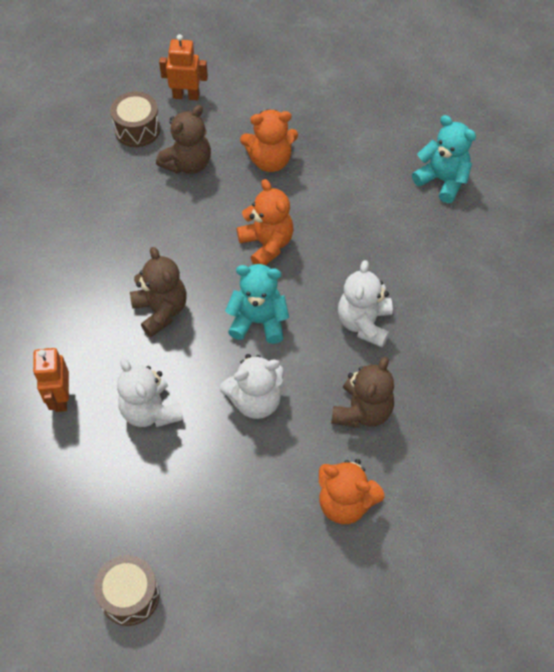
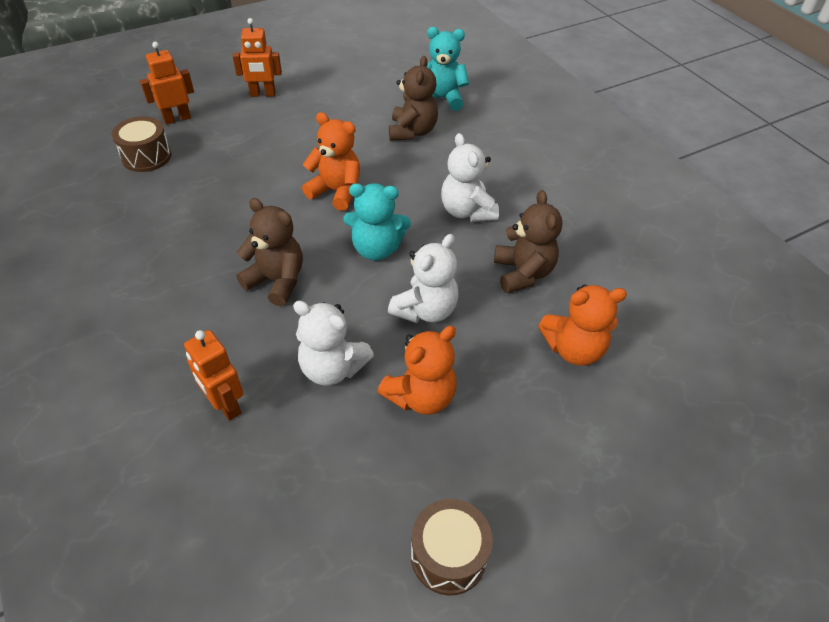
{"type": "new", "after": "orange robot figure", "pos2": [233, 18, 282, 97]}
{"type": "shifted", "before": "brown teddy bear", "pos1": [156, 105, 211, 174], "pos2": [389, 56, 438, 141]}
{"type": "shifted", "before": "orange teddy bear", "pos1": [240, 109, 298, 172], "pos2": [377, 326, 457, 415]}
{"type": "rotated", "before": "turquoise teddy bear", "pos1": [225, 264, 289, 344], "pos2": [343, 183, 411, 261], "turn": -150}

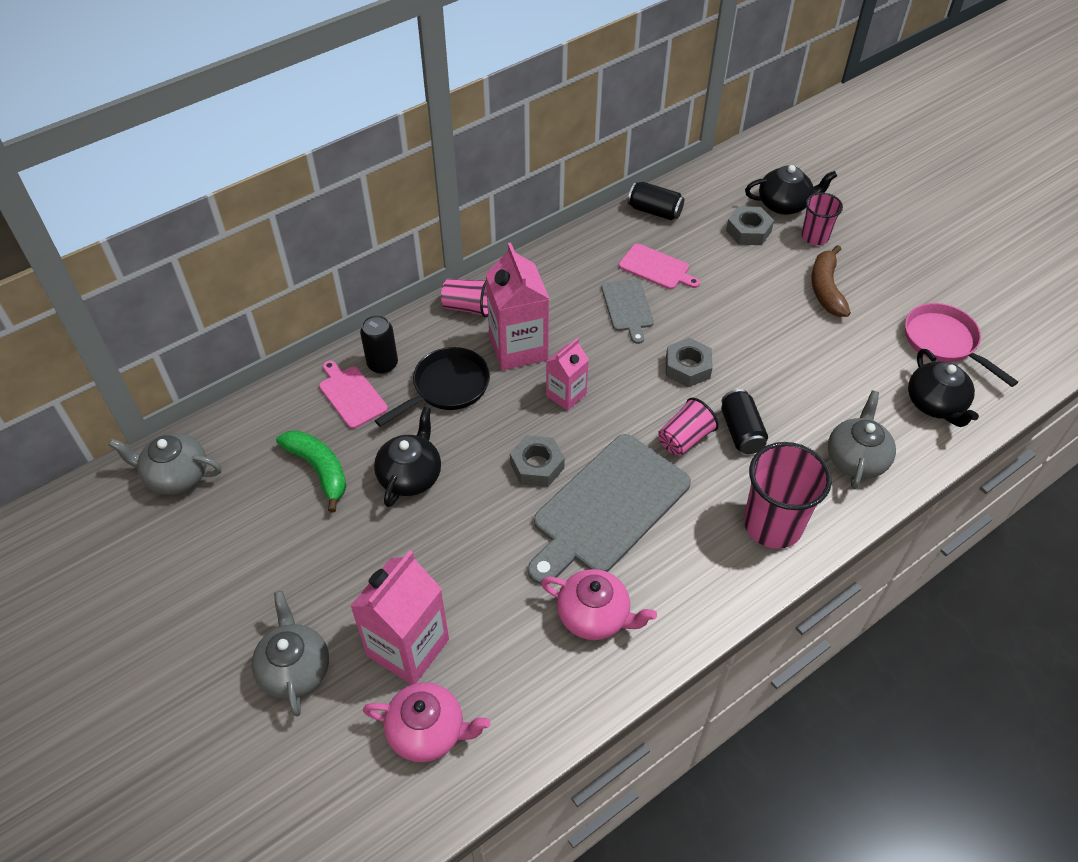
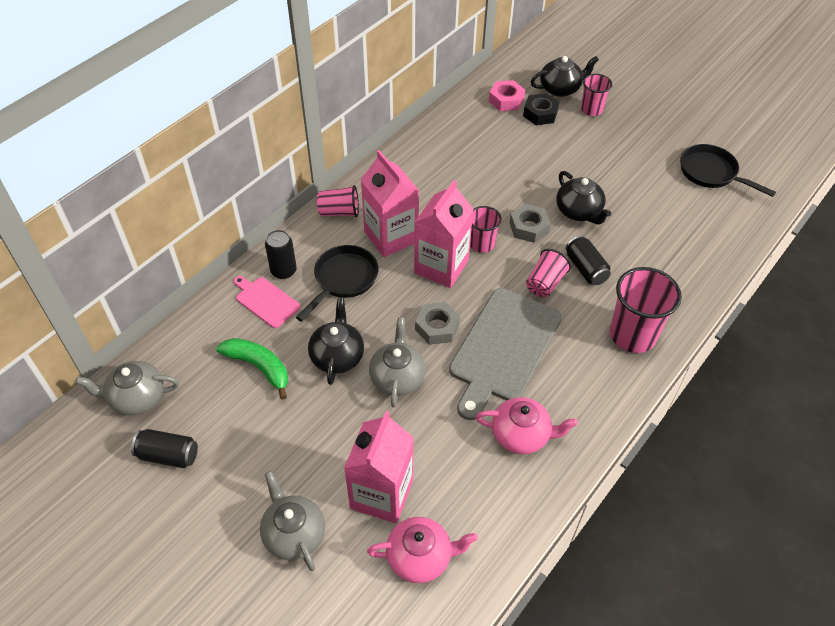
{"type": "gone", "before": "grey cutting board", "pos1": [601, 279, 654, 344]}
{"type": "gone", "before": "rose-pink cutting board", "pos1": [619, 243, 700, 289]}
{"type": "gone", "before": "brown banana", "pos1": [811, 245, 851, 317]}
{"type": "new", "after": "rose-pink cup", "pos2": [470, 206, 502, 253]}
{"type": "new", "after": "rose-pink hexagon nut", "pos2": [489, 80, 525, 111]}
{"type": "shifted", "before": "ebony tin", "pos1": [628, 182, 684, 220], "pos2": [131, 429, 198, 468]}
{"type": "shifted", "before": "grey china teapot", "pos1": [828, 391, 896, 489], "pos2": [369, 317, 426, 408]}
{"type": "shifted", "before": "ebony china teapot", "pos1": [908, 349, 979, 427], "pos2": [556, 171, 611, 224]}
{"type": "repainted", "before": "grey hexagon nut", "after": "ebony hexagon nut", "pos1": [726, 206, 774, 245], "pos2": [523, 93, 559, 125]}
{"type": "repainted", "before": "rose-pink frying pan", "after": "ebony frying pan", "pos1": [905, 303, 1018, 387], "pos2": [680, 144, 776, 197]}
{"type": "scaled", "before": "rose-pink carton", "pos1": [546, 338, 589, 411], "pos2": [414, 180, 474, 288], "scale": 1.72}

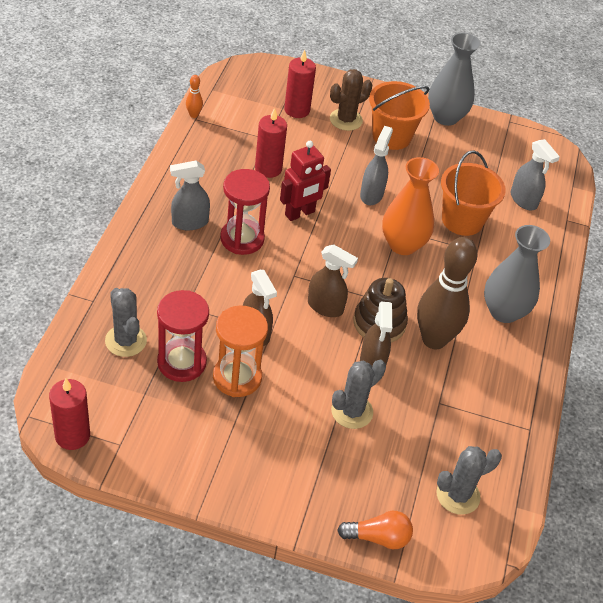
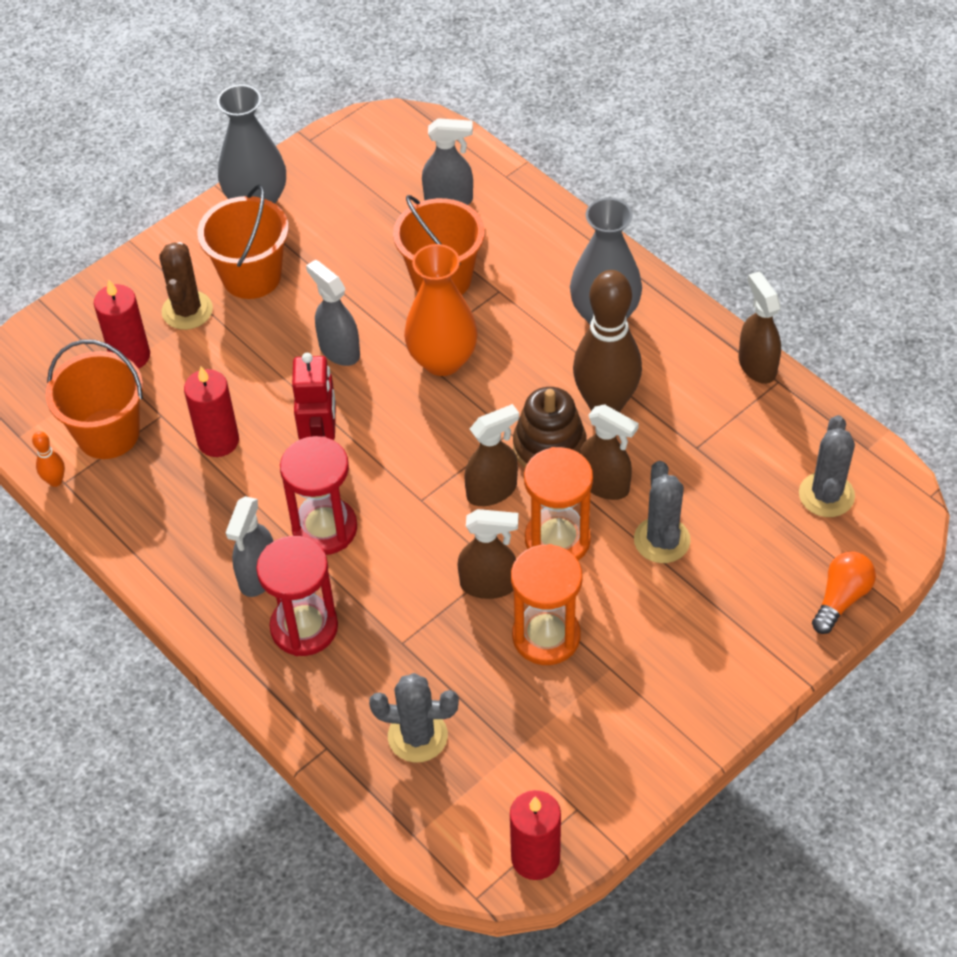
{"type": "new", "after": "orange bucket", "pos2": [45, 340, 143, 459]}
{"type": "new", "after": "orange sand timer", "pos2": [524, 447, 593, 561]}
{"type": "new", "after": "brown spray cleaner", "pos2": [738, 271, 781, 384]}
{"type": "shifted", "before": "scarlet sand timer", "pos1": [157, 290, 209, 382], "pos2": [256, 536, 338, 656]}

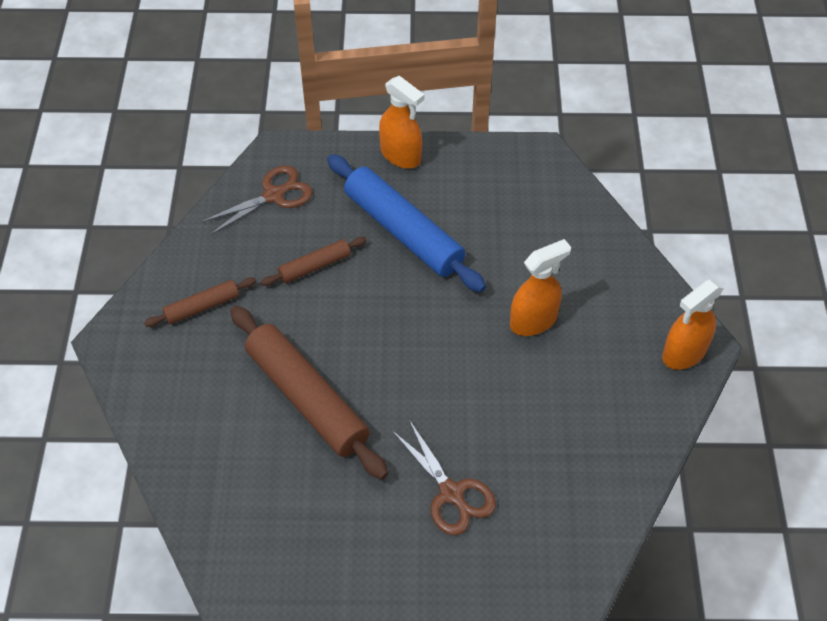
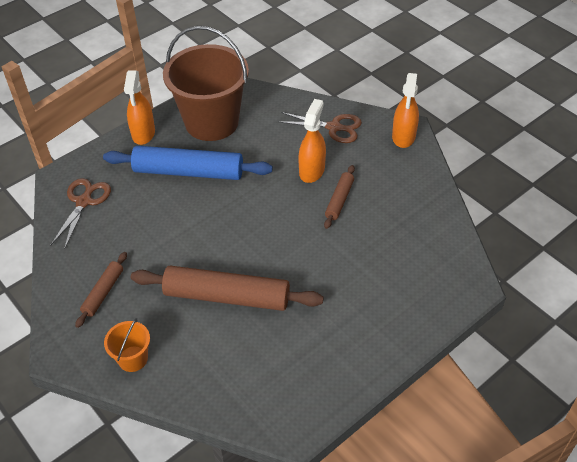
{"type": "new", "after": "orange bucket", "pos2": [104, 318, 150, 372]}
{"type": "new", "after": "brown bucket", "pos2": [163, 26, 249, 141]}
{"type": "shifted", "before": "brown dough roller", "pos1": [261, 237, 366, 286], "pos2": [324, 165, 355, 229]}
{"type": "shifted", "before": "brown shears", "pos1": [392, 420, 496, 535], "pos2": [278, 112, 362, 143]}
{"type": "rotated", "before": "orange spray cleaner", "pos1": [379, 76, 424, 169], "pos2": [124, 71, 155, 145], "turn": 90}

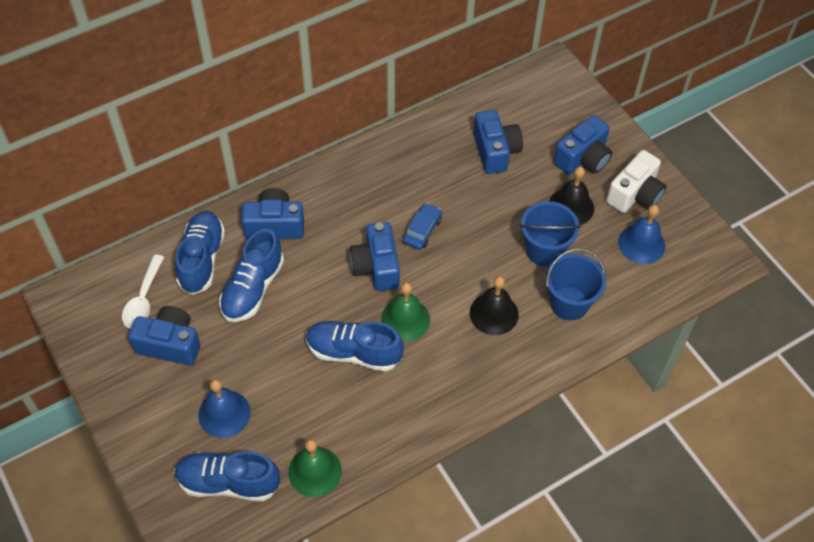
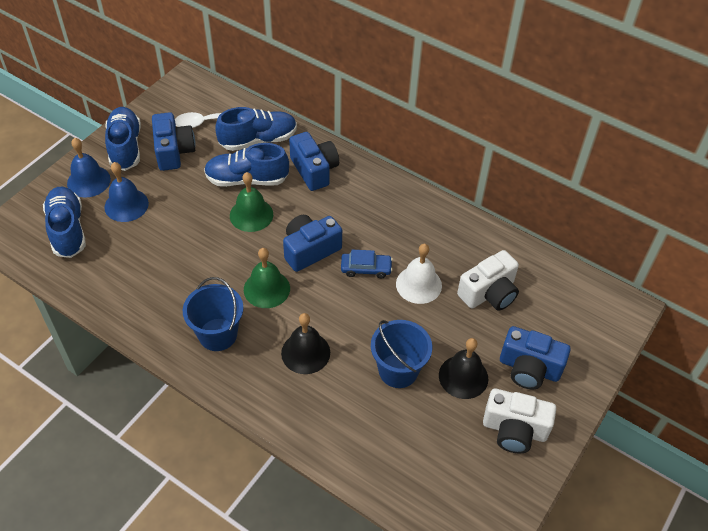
{"type": "new", "after": "snow-white bell", "pos2": [396, 244, 442, 304]}
{"type": "shifted", "before": "leaf-green bell", "pos1": [288, 439, 342, 497], "pos2": [230, 172, 273, 232]}
{"type": "shifted", "before": "cobalt shoe", "pos1": [306, 321, 404, 372], "pos2": [105, 107, 141, 171]}
{"type": "shifted", "before": "cobalt bucket", "pos1": [546, 248, 606, 320], "pos2": [183, 277, 243, 351]}
{"type": "shifted", "before": "cobalt bell", "pos1": [618, 205, 665, 264], "pos2": [67, 138, 111, 198]}
{"type": "repainted", "before": "cobalt compact camera", "after": "snow-white compact camera", "pos1": [473, 110, 523, 174], "pos2": [457, 250, 519, 311]}

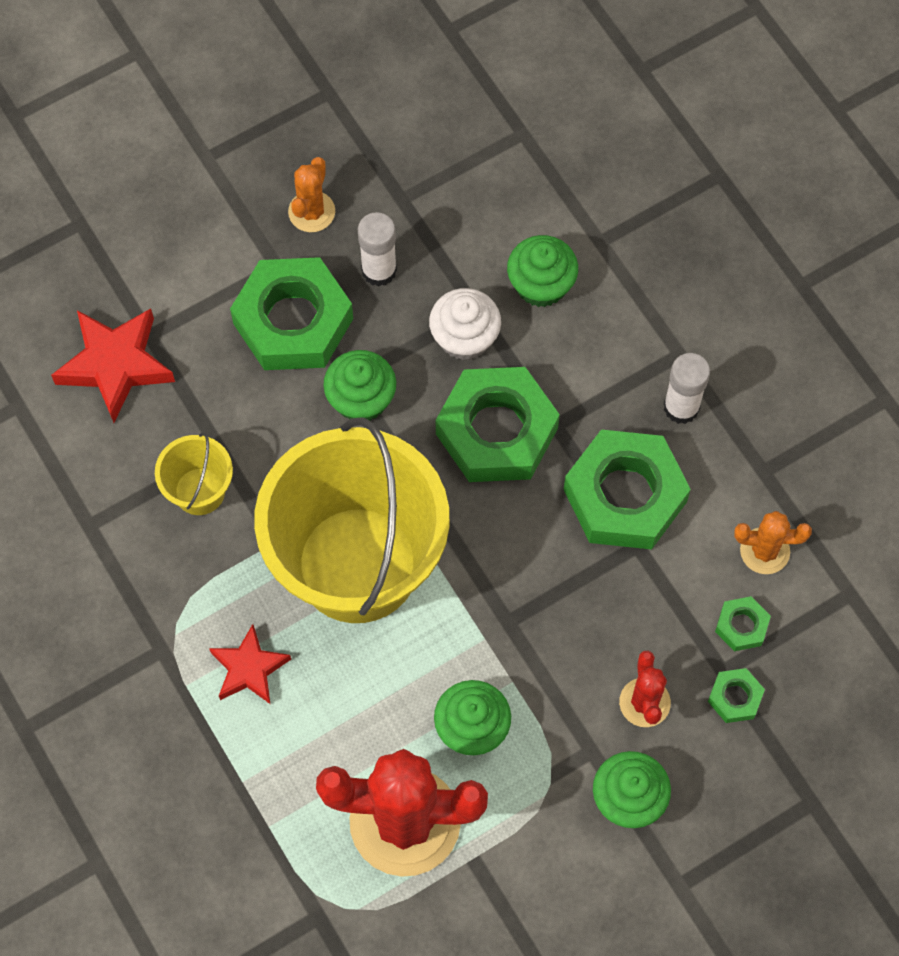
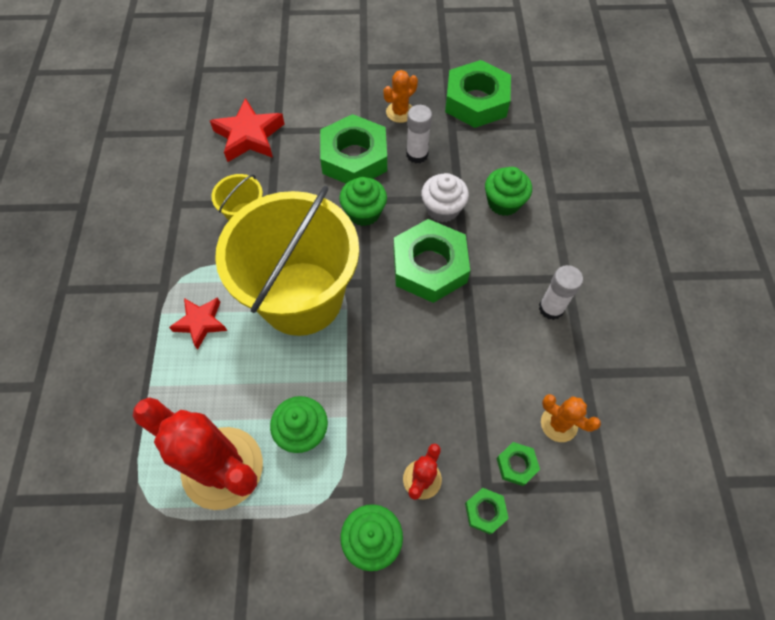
{"type": "shifted", "before": "leaf-green hexagon nut", "pos1": [563, 429, 691, 549], "pos2": [445, 60, 511, 128]}

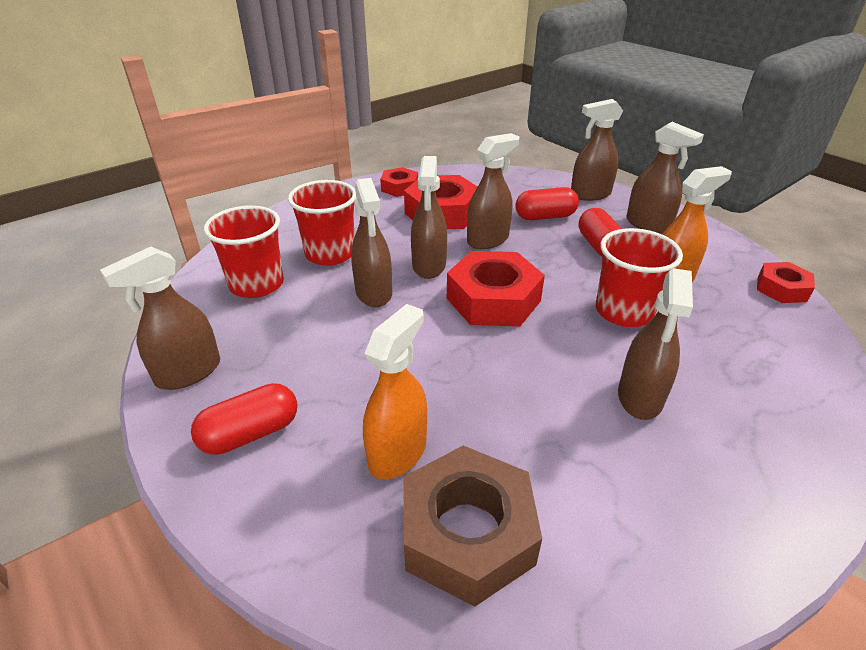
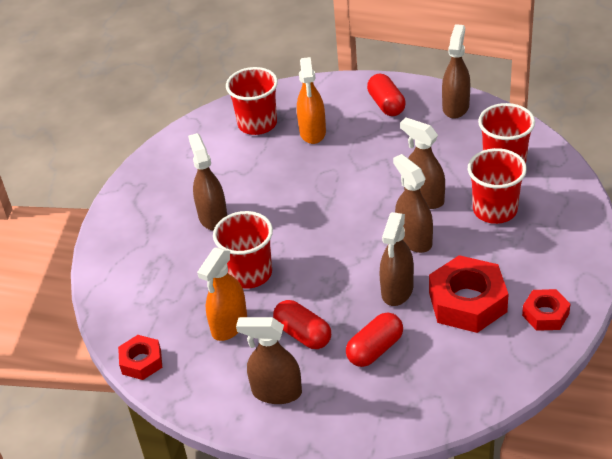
{"type": "gone", "before": "scarlet hexagon nut", "pos1": [447, 251, 545, 326]}
{"type": "gone", "before": "brown spray cleaner", "pos1": [571, 99, 623, 201]}
{"type": "swapped", "before": "brown hexagon nut", "after": "scarlet cup", "pos1": [404, 445, 542, 607], "pos2": [226, 67, 278, 135]}
{"type": "rotated", "before": "scarlet pill shape", "pos1": [191, 383, 297, 455], "pos2": [367, 74, 406, 116], "turn": -45}

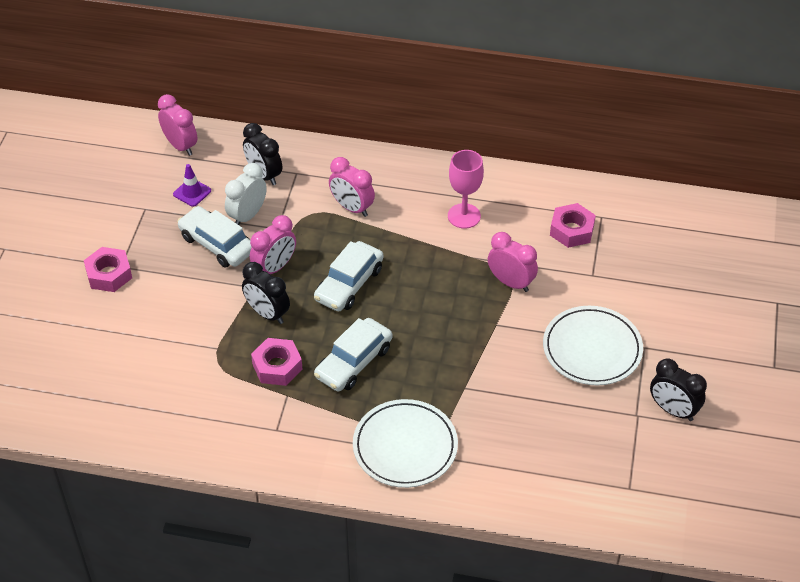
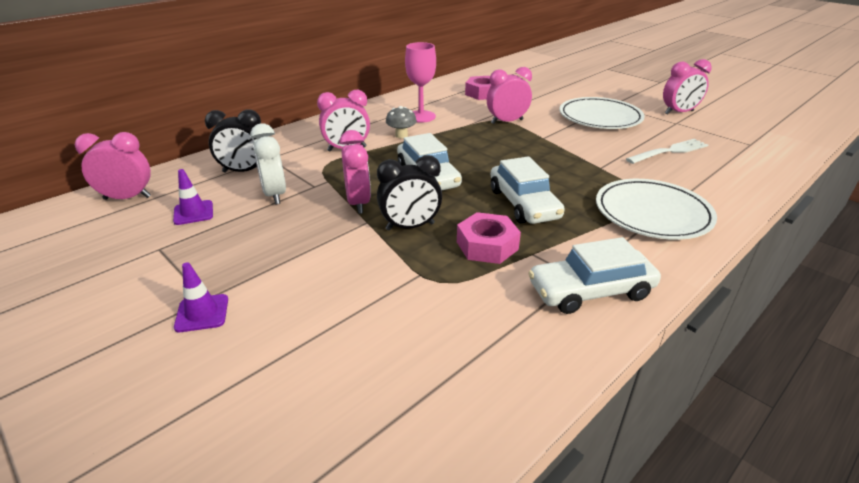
{"type": "new", "after": "grey toadstool", "pos2": [386, 106, 417, 138]}
{"type": "new", "after": "snow-white table fork", "pos2": [626, 139, 708, 164]}
{"type": "shifted", "before": "snow-white toy car", "pos1": [177, 206, 251, 267], "pos2": [528, 237, 661, 314]}
{"type": "swapped", "before": "rose-pink hexagon nut", "after": "purple traffic cone", "pos1": [84, 247, 132, 292], "pos2": [174, 262, 228, 332]}
{"type": "repainted", "before": "ebony bedside clock", "after": "rose-pink bedside clock", "pos1": [650, 358, 707, 421], "pos2": [663, 59, 712, 115]}

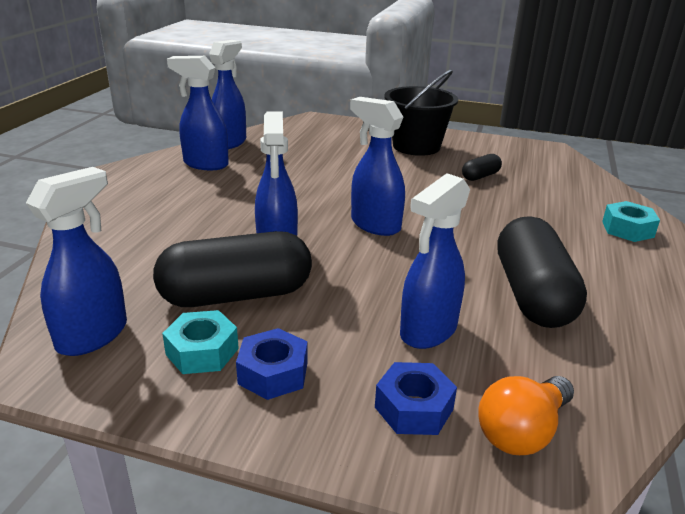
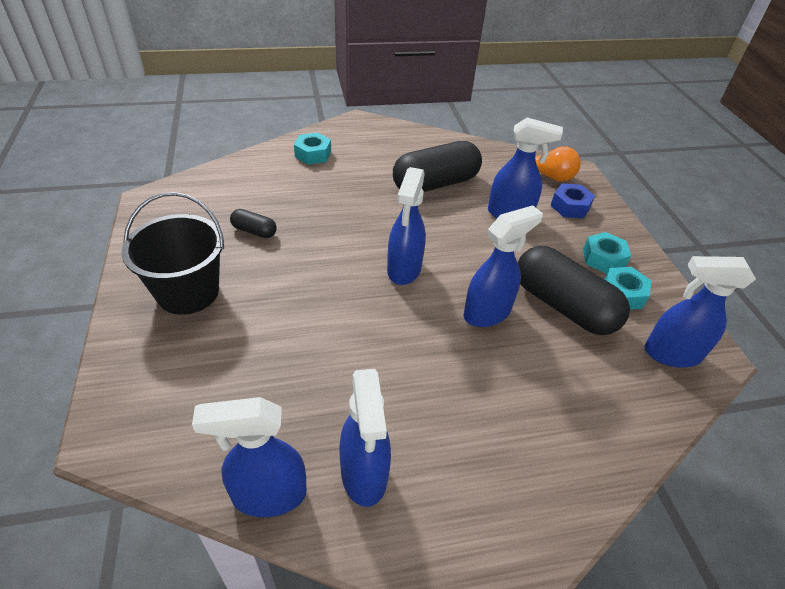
{"type": "repainted", "before": "cobalt hexagon nut", "after": "turquoise hexagon nut", "pos1": [236, 328, 307, 400], "pos2": [583, 232, 631, 274]}

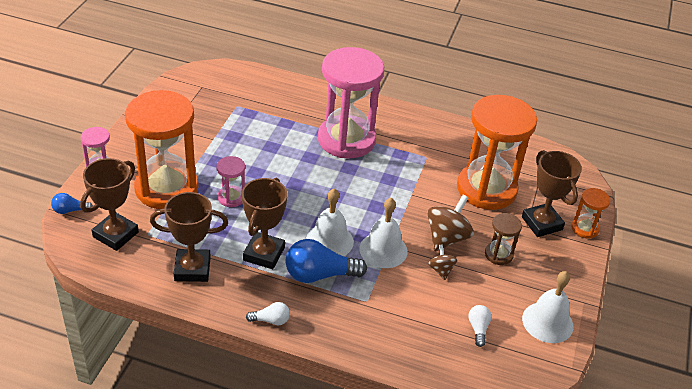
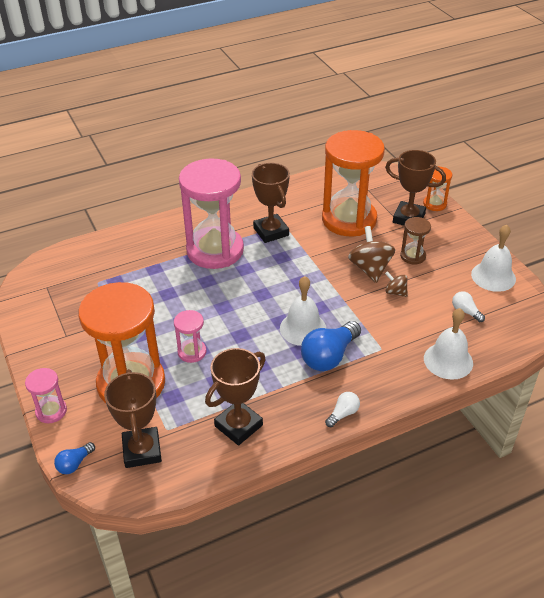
{"type": "shifted", "before": "brown prize cup", "pos1": [242, 178, 287, 269], "pos2": [252, 163, 290, 243]}
{"type": "shifted", "before": "snow-white bell", "pos1": [360, 198, 408, 268], "pos2": [424, 308, 473, 380]}

